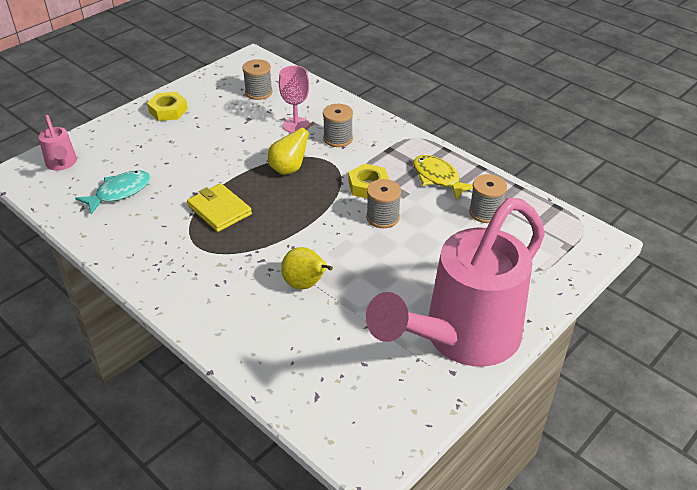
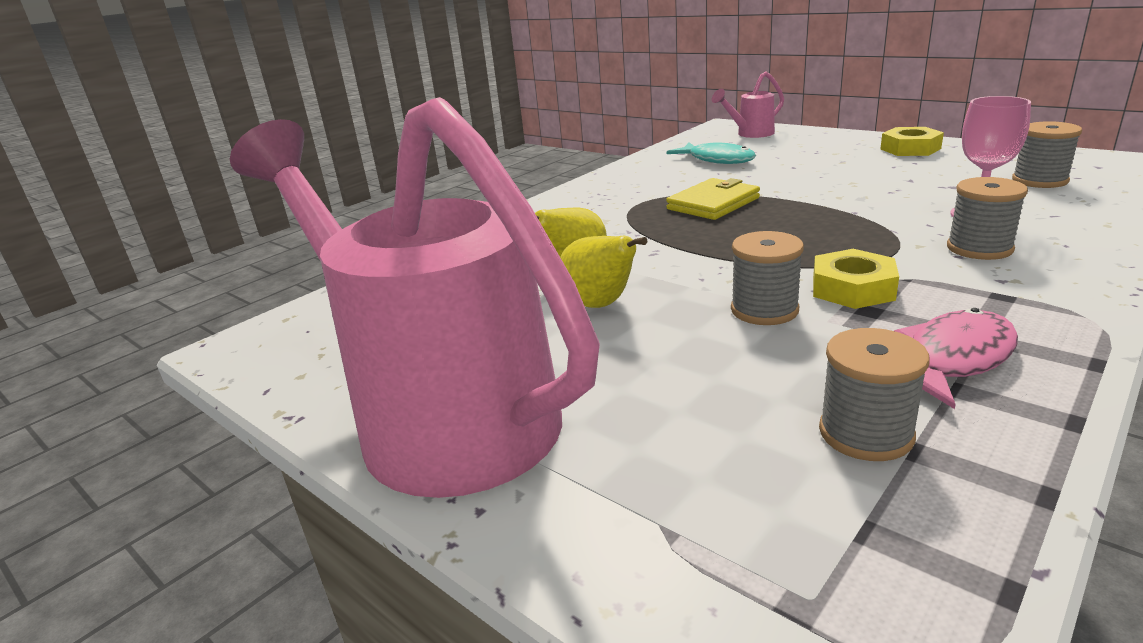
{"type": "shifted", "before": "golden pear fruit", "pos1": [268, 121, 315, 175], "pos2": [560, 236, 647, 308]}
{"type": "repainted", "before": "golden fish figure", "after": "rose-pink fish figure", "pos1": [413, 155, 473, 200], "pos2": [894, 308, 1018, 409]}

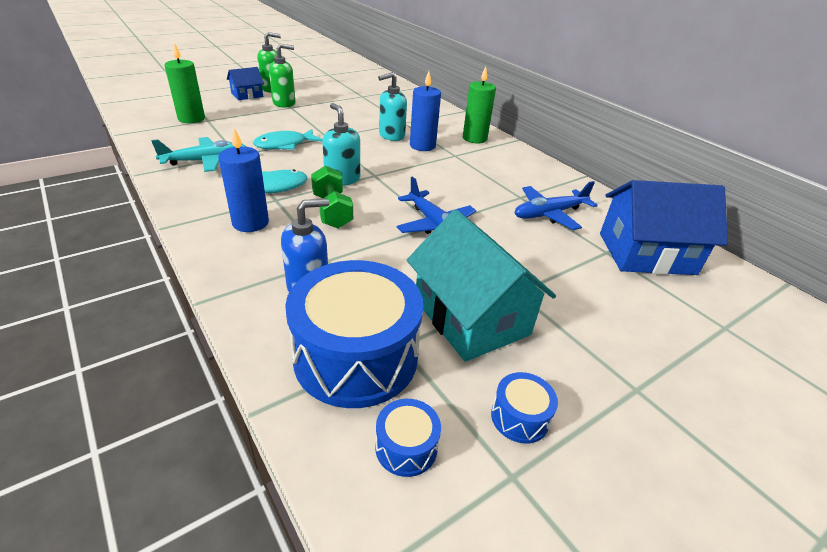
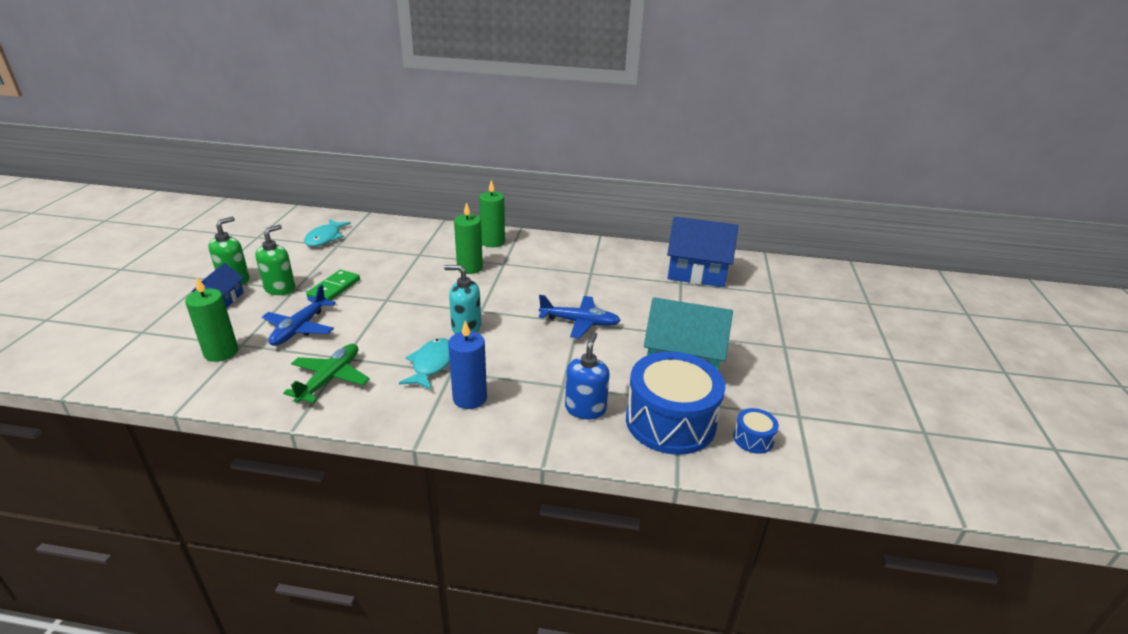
{"type": "gone", "before": "leaf-green free weight", "pos1": [311, 165, 353, 228]}
{"type": "gone", "before": "turquoise soap pump", "pos1": [378, 72, 407, 141]}
{"type": "gone", "before": "cobalt snare drum", "pos1": [491, 372, 558, 444]}
{"type": "new", "after": "leaf-green domino tile", "pos2": [306, 270, 360, 301]}
{"type": "shifted", "before": "turquoise fish figure", "pos1": [253, 129, 323, 150], "pos2": [304, 219, 351, 247]}
{"type": "shifted", "before": "cobalt plane", "pos1": [515, 181, 598, 230], "pos2": [262, 284, 336, 346]}
{"type": "repainted", "before": "turquoise plane", "after": "leaf-green plane", "pos1": [151, 137, 246, 172], "pos2": [283, 344, 370, 403]}
{"type": "repainted", "before": "cobalt candle", "after": "leaf-green candle", "pos1": [410, 71, 441, 151], "pos2": [454, 202, 483, 274]}
{"type": "rotated", "before": "cobalt house", "pos1": [600, 180, 728, 275], "pos2": [667, 217, 738, 287], "turn": 60}

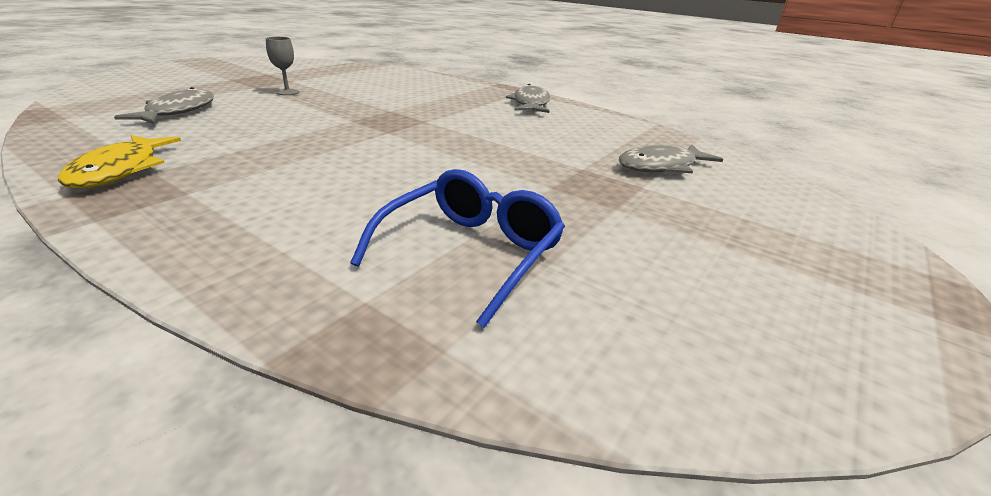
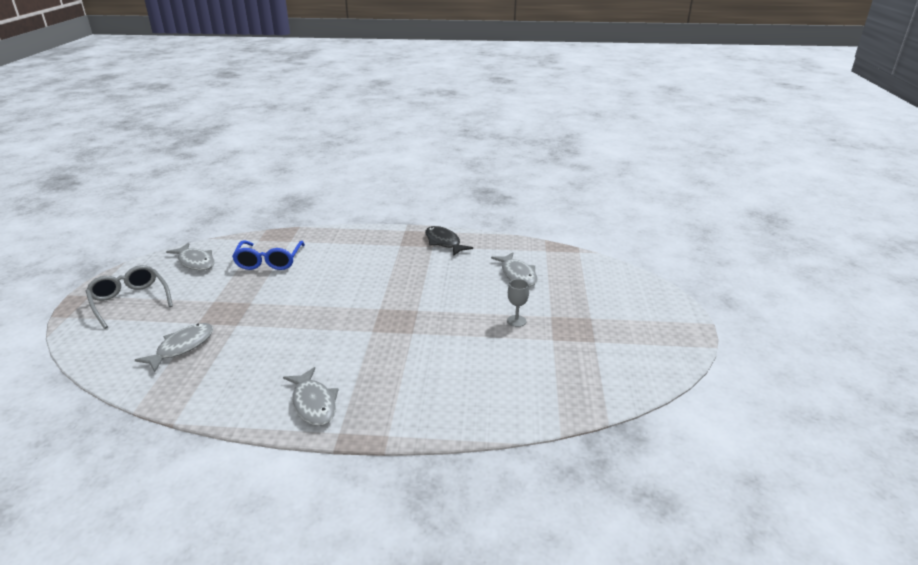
{"type": "new", "after": "grey glasses", "pos2": [86, 265, 173, 329]}
{"type": "new", "after": "grey fish figure", "pos2": [166, 243, 214, 270]}
{"type": "repainted", "before": "golden fish figure", "after": "ebony fish figure", "pos1": [58, 135, 181, 188], "pos2": [425, 226, 473, 256]}

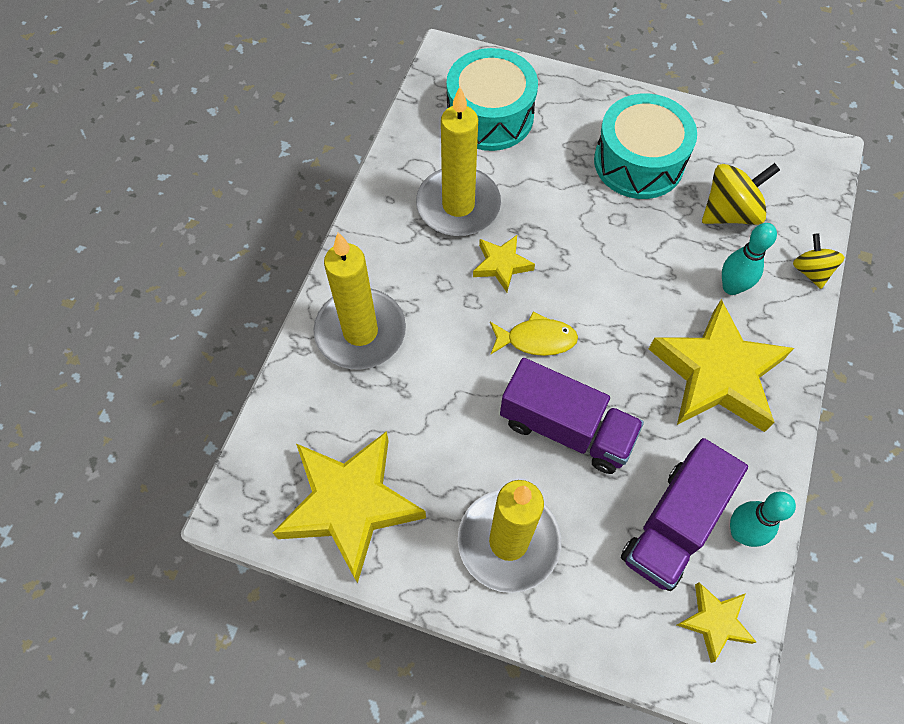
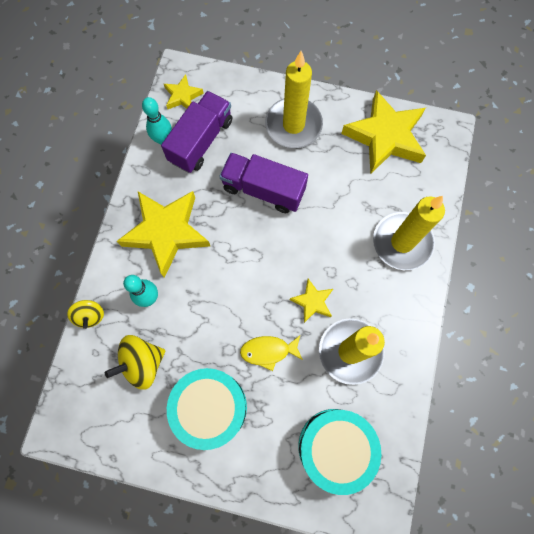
{"type": "shifted", "before": "golden fish figure", "pos1": [490, 312, 578, 356], "pos2": [240, 335, 303, 371]}

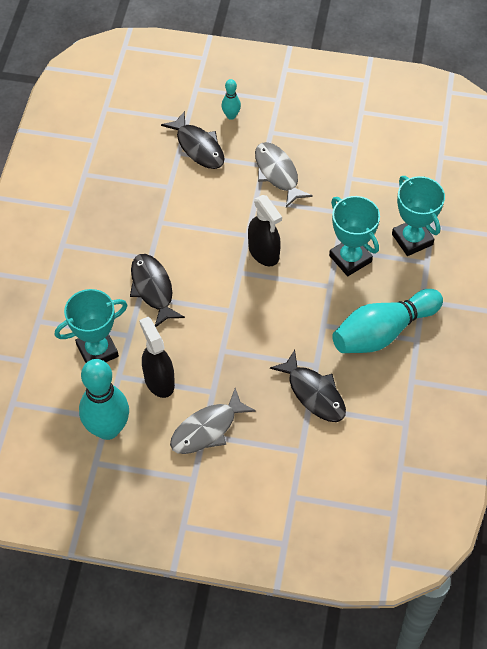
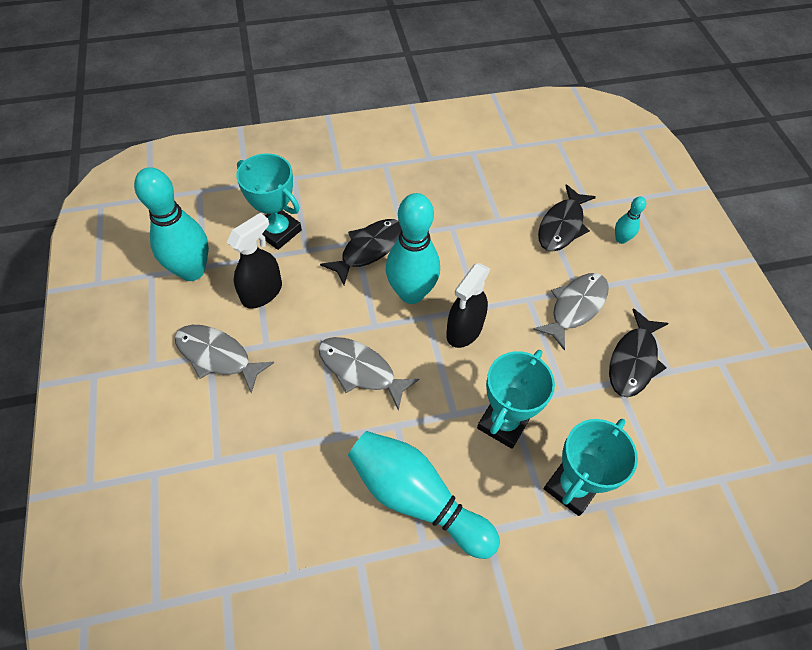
{"type": "new", "after": "grey fish figure", "pos2": [318, 337, 419, 411]}
{"type": "new", "after": "turquoise bowling pin", "pos2": [386, 193, 440, 304]}
{"type": "shifted", "before": "ebony fish figure", "pos1": [270, 350, 346, 422], "pos2": [609, 308, 669, 397]}

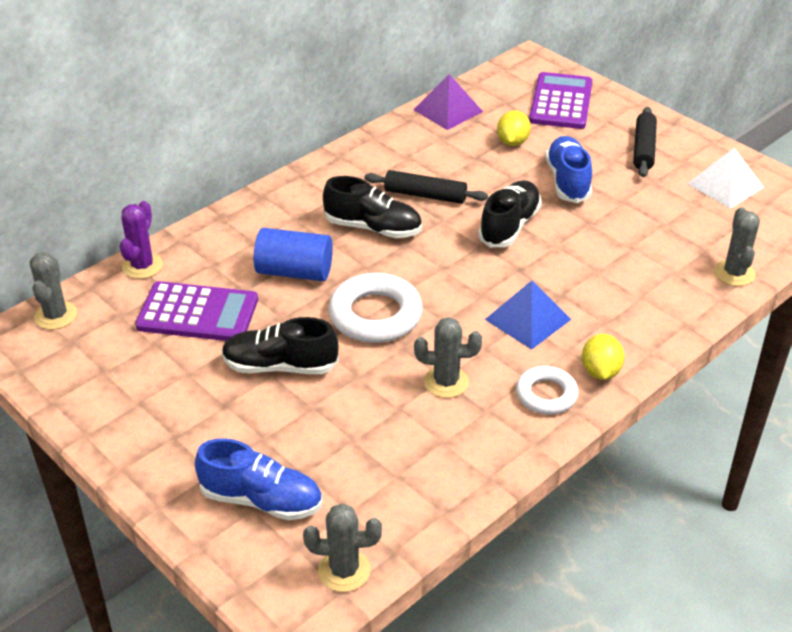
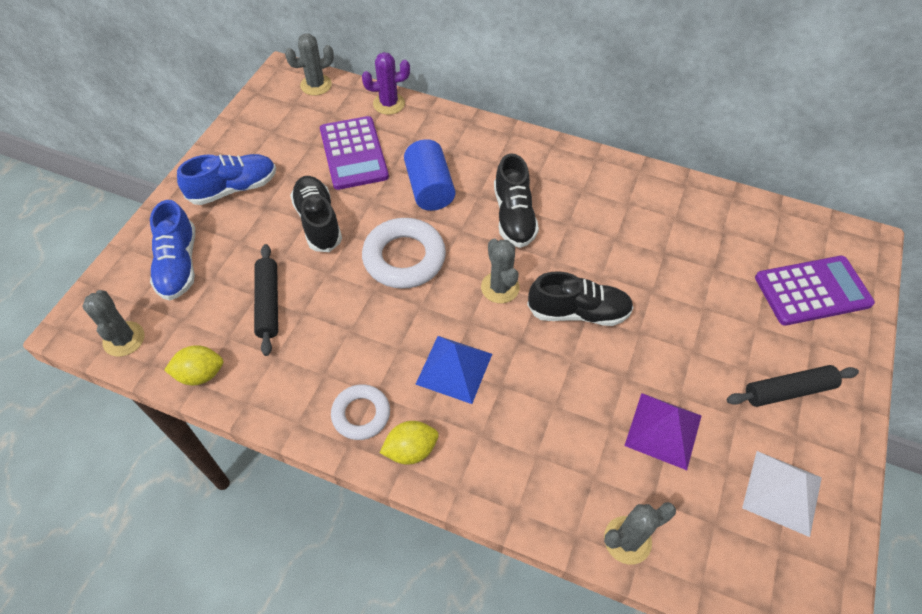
{"type": "shifted", "before": "ebony dough roller", "pos1": [364, 170, 488, 204], "pos2": [254, 244, 278, 356]}
{"type": "shifted", "before": "purple pyramid", "pos1": [413, 74, 483, 130], "pos2": [625, 393, 702, 470]}
{"type": "shifted", "before": "grey cactus", "pos1": [414, 317, 482, 398], "pos2": [481, 239, 520, 303]}
{"type": "shifted", "before": "golden citrus fruit", "pos1": [497, 110, 531, 146], "pos2": [164, 345, 223, 386]}
{"type": "shifted", "before": "cobalt shoe", "pos1": [545, 136, 592, 203], "pos2": [177, 154, 276, 205]}

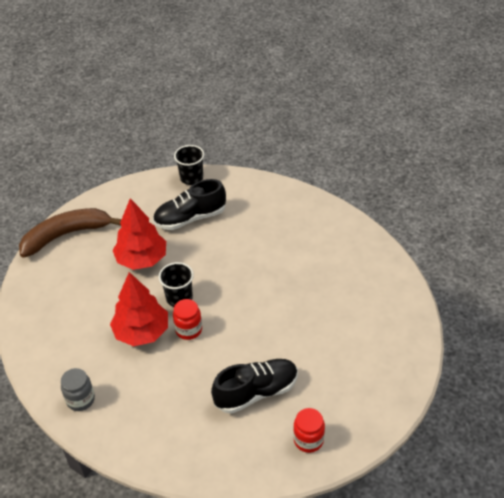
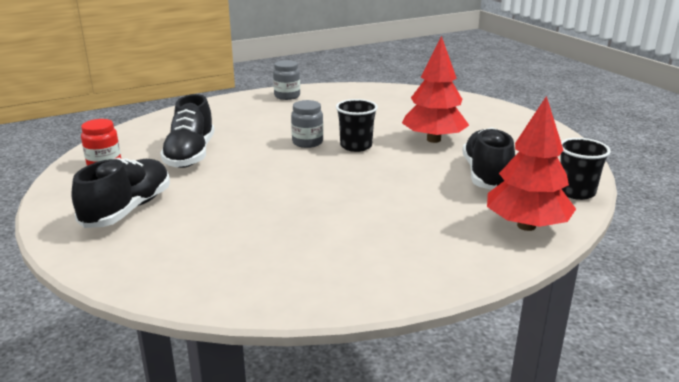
{"type": "gone", "before": "brown banana", "pos1": [19, 208, 121, 258]}
{"type": "new", "after": "ebony shoe", "pos2": [72, 158, 170, 228]}
{"type": "shifted", "before": "scarlet toy tree", "pos1": [110, 272, 168, 346], "pos2": [487, 96, 576, 231]}
{"type": "repainted", "before": "scarlet jar", "after": "grey jar", "pos1": [173, 299, 202, 340], "pos2": [291, 100, 323, 148]}

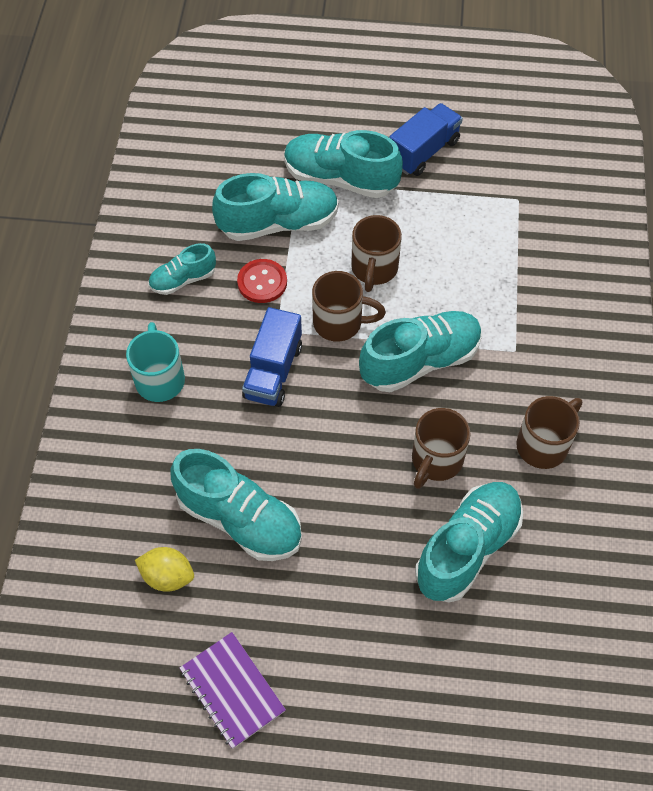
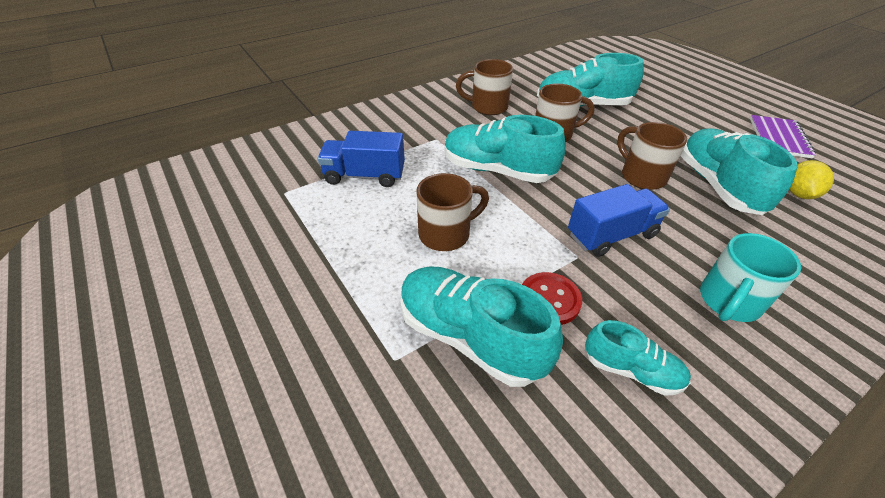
{"type": "gone", "before": "turquoise shoe", "pos1": [284, 130, 403, 198]}
{"type": "shifted", "before": "brown coffee mug", "pos1": [312, 271, 386, 342], "pos2": [617, 122, 687, 190]}
{"type": "shifted", "before": "cobalt lorry", "pos1": [389, 103, 463, 176], "pos2": [318, 131, 405, 187]}
{"type": "rotated", "before": "golden citrus fruit", "pos1": [135, 547, 194, 592], "pos2": [789, 160, 834, 199], "turn": 45}

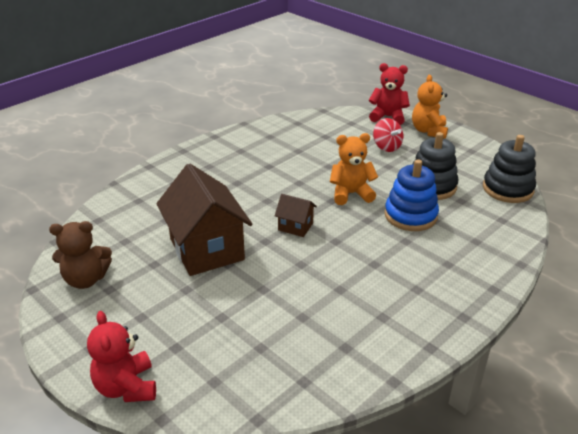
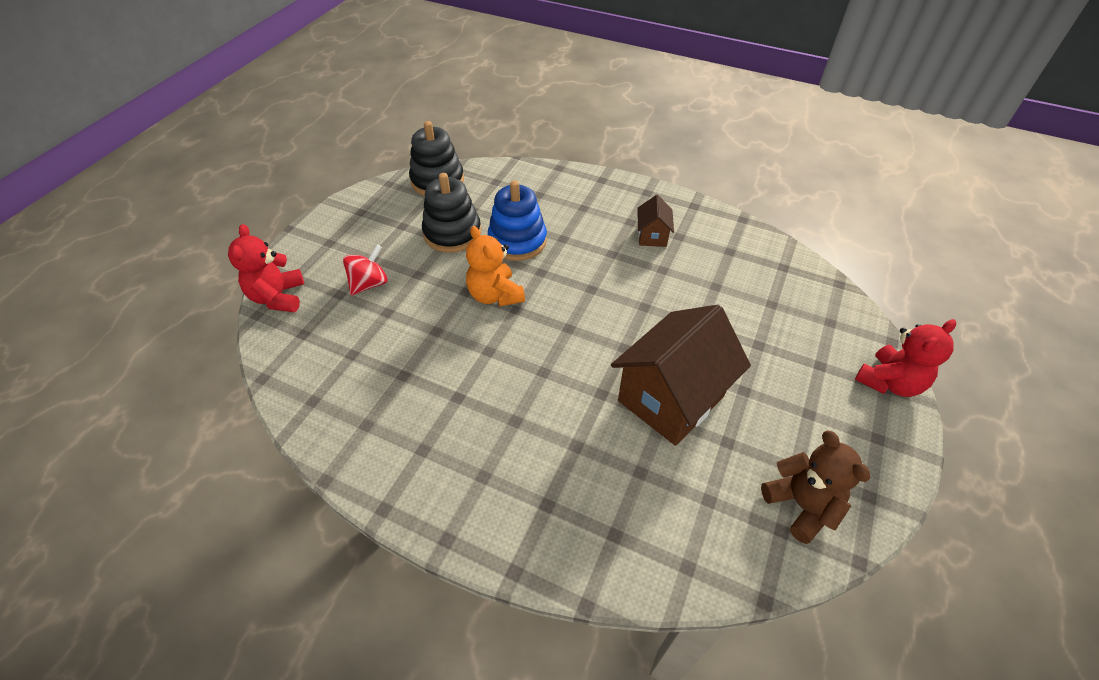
{"type": "gone", "before": "orange teddy bear", "pos1": [412, 75, 448, 139]}
{"type": "shifted", "before": "brown house", "pos1": [275, 194, 317, 237], "pos2": [637, 195, 674, 247]}

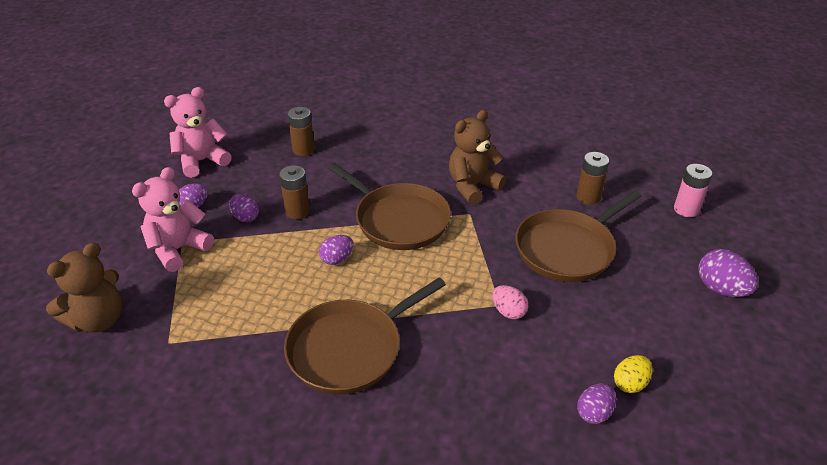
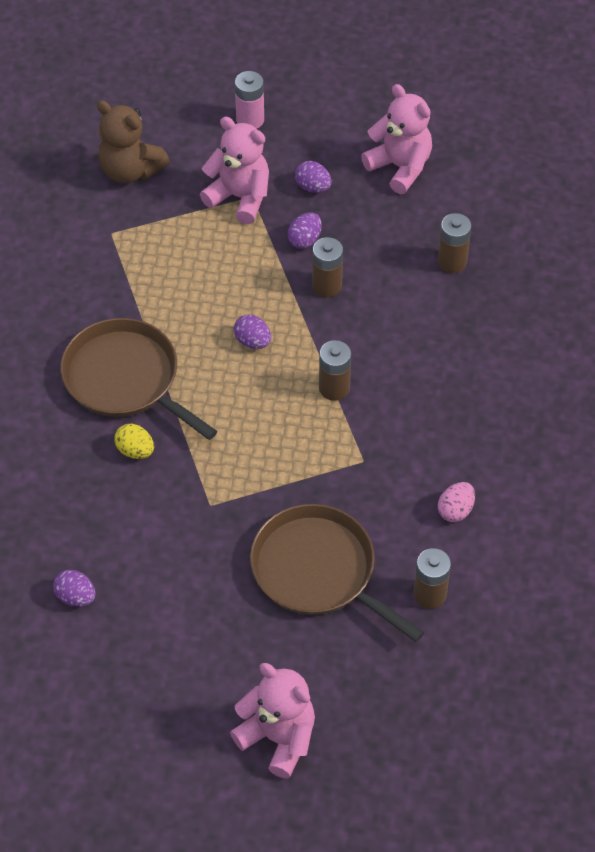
{"type": "gone", "before": "brown teddy bear", "pos1": [449, 110, 506, 205]}
{"type": "shifted", "before": "rose-pink egg shape", "pos1": [492, 285, 528, 319], "pos2": [438, 482, 475, 522]}
{"type": "shifted", "before": "golden egg shape", "pos1": [614, 355, 653, 393], "pos2": [114, 424, 154, 459]}
{"type": "shifted", "before": "rose-pink battery", "pos1": [674, 164, 712, 217], "pos2": [235, 71, 264, 129]}
{"type": "swapped", "before": "brown frying pan", "after": "brown battery", "pos1": [327, 163, 451, 250], "pos2": [319, 340, 351, 401]}
{"type": "swapped", "before": "purple egg shape", "after": "rose-pink teddy bear", "pos1": [698, 249, 758, 297], "pos2": [230, 663, 315, 779]}

